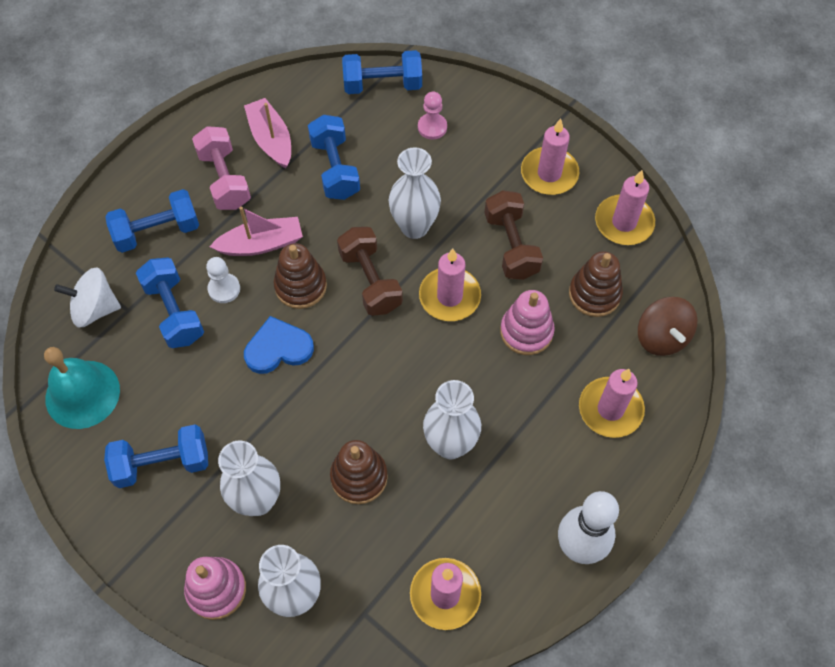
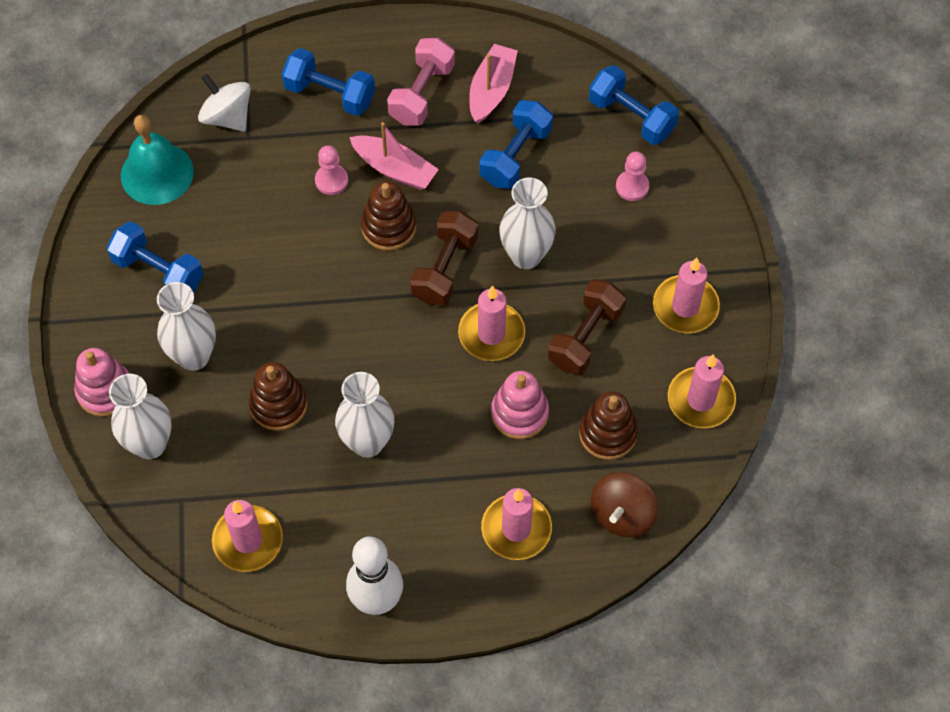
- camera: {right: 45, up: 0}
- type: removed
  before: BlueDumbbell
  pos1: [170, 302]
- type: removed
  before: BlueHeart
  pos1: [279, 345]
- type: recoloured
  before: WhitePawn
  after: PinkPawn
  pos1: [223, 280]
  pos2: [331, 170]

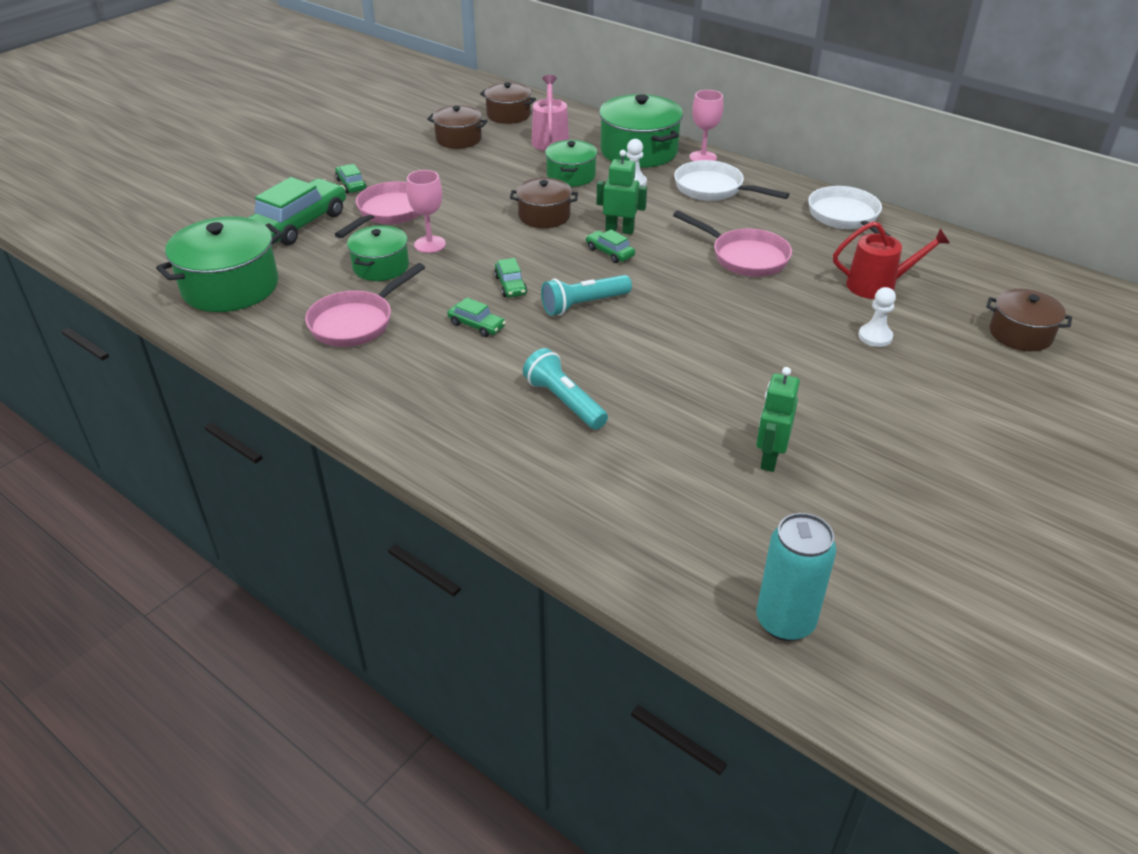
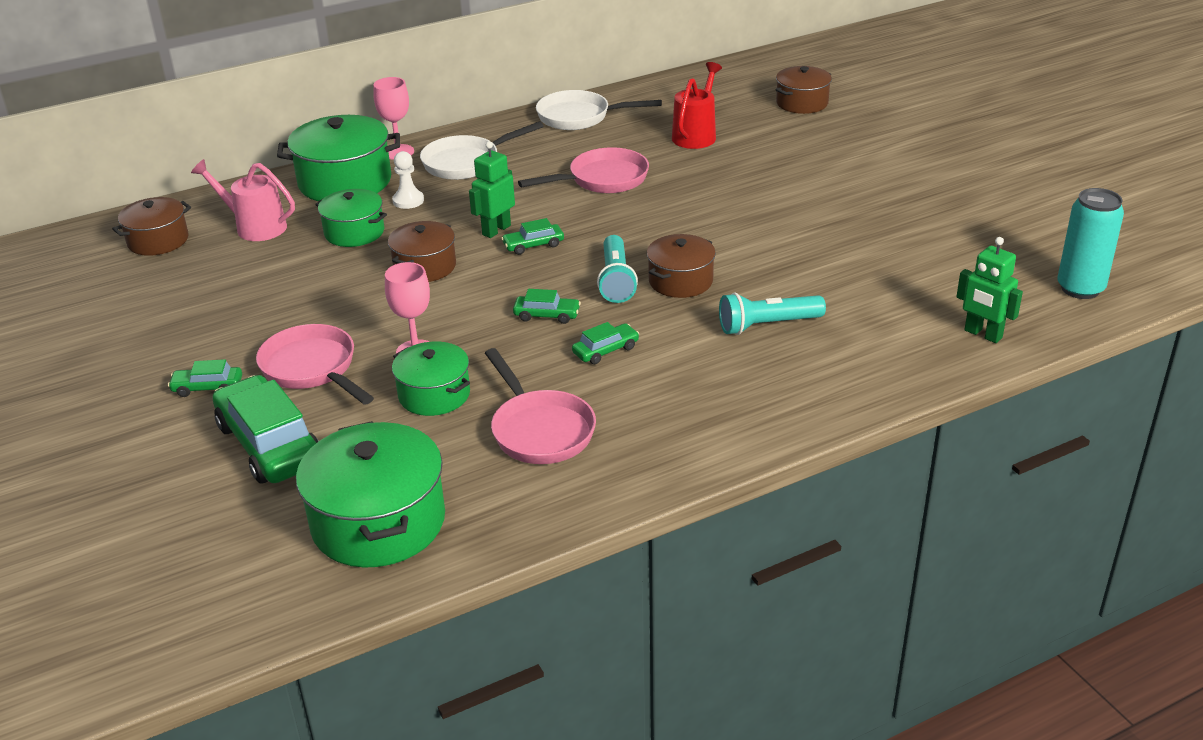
- camera: {right: -65, up: -5}
- type: removed
  before: WhitePawn
  pos1: [877, 317]
- type: moved
  before: BrownPot
  pos1: [457, 127]
  pos2: [681, 266]
- type: moved
  before: GreenRobot
  pos1: [778, 419]
  pos2: [989, 290]

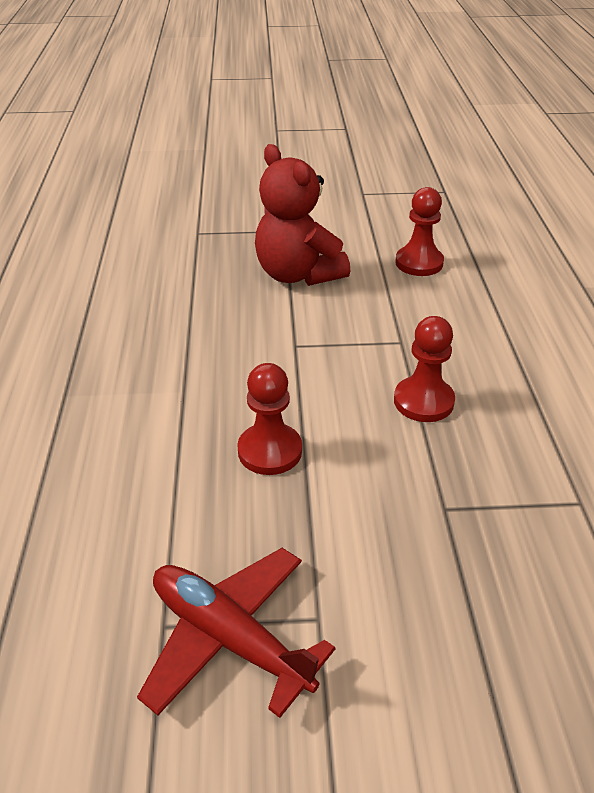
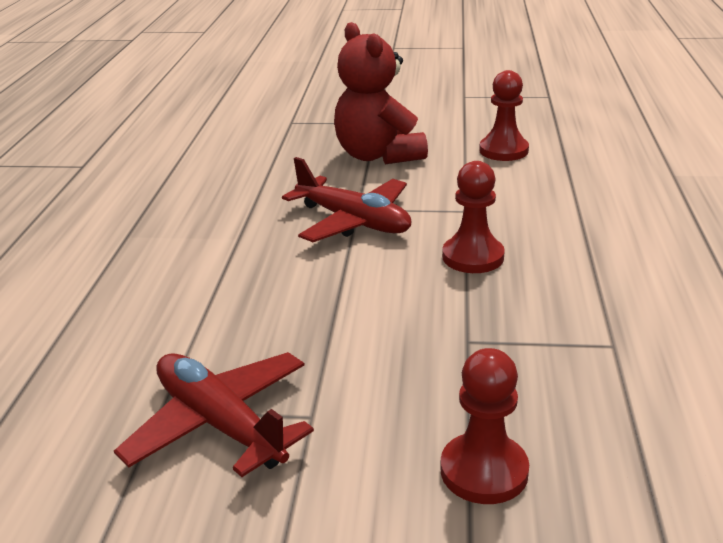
- camera: {right: 10, up: -10}
- type: added
  after: RedPlane
  pos2: [346, 199]
- type: moved
  before: RedPawn
  pos1: [269, 419]
  pos2: [484, 426]

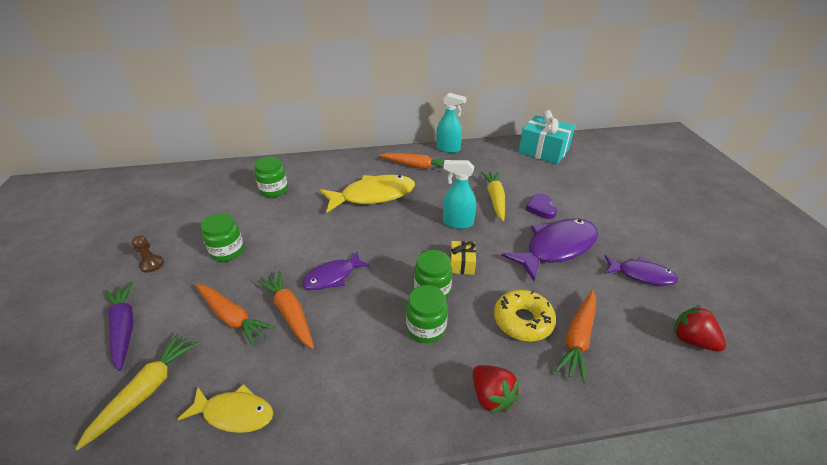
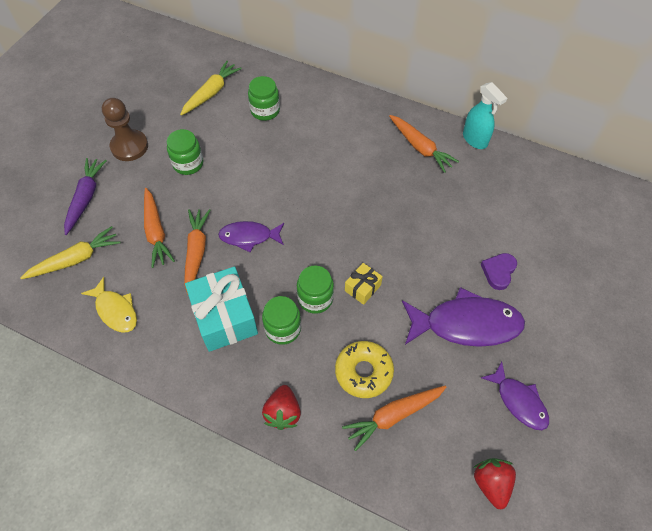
- camera: {right: 35, up: 20}
- type: removed
  before: YellowFish
  pos1: [367, 194]
- type: removed
  before: TurquoiseSprayBottle
  pos1: [459, 194]
- type: moved
  before: YellowCarrot
  pos1: [493, 196]
  pos2: [211, 88]
- type: moved
  before: TurquoiseGift
  pos1: [546, 137]
  pos2: [221, 309]
- type: resized
  before: BrownPawn
  pos1: [148, 254]
  pos2: [125, 129]
  scale: 1.89

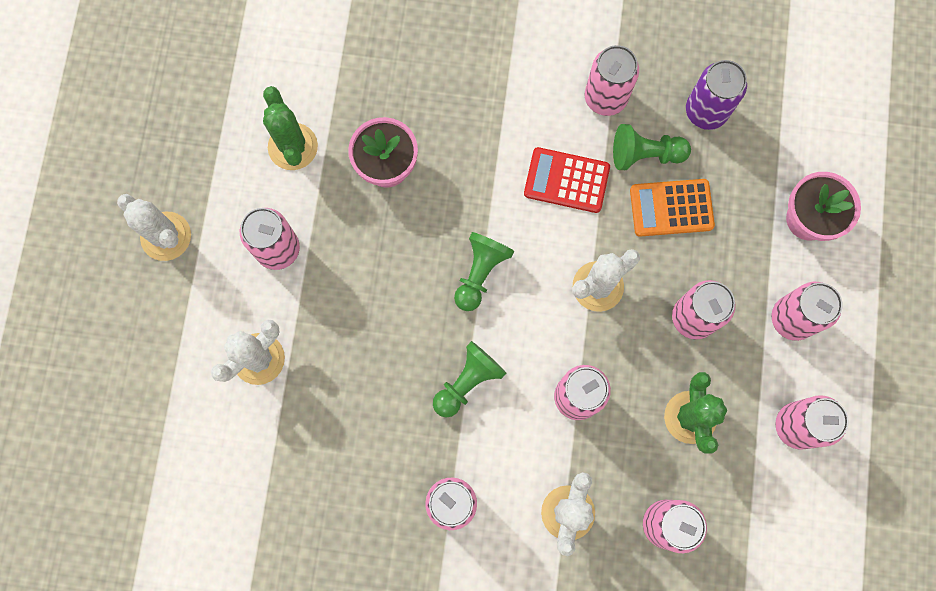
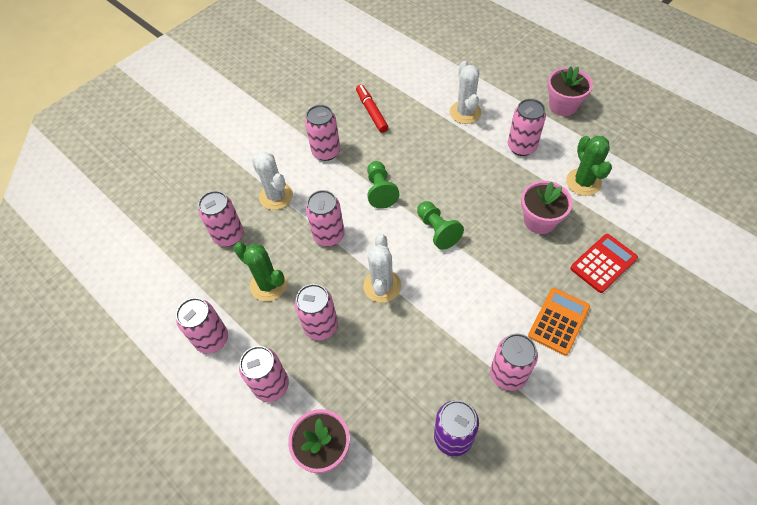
- camera: {right: 130, up: -20}
- type: removed
  before: GreenPawn
  pos1: [652, 147]
- type: added
  after: RedMarker
  pos2: [372, 108]
- type: moved
  before: RedCalculator
  pos1: [567, 180]
  pos2: [604, 263]
- type: moved
  before: OrangeCalculator
  pos1: [672, 208]
  pos2: [559, 322]
- type: replaced
  before: WhiteCactus
  after: PinkFlowerPot
  pos1: [154, 227]
  pos2: [570, 91]
- type: turned
  before: GreenCactus
  pos1: [290, 128]
  pos2: [589, 166]
  turn: 60

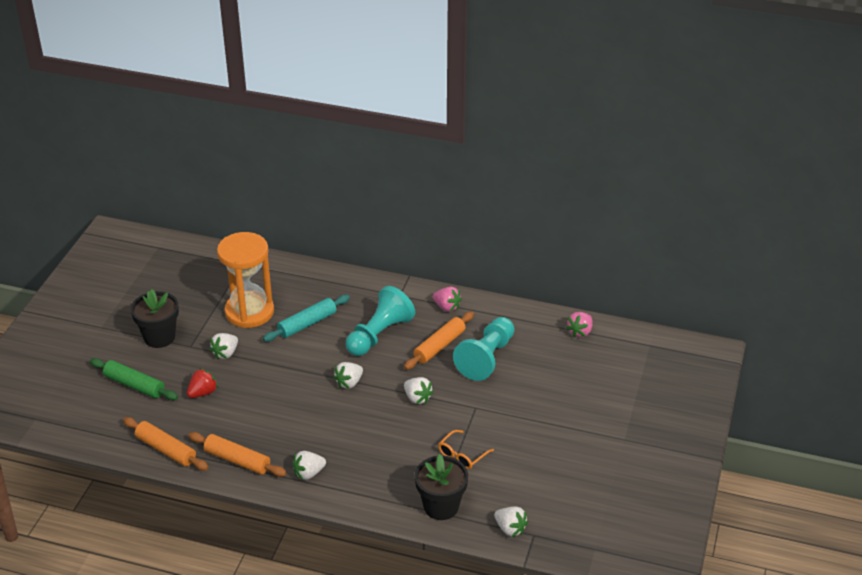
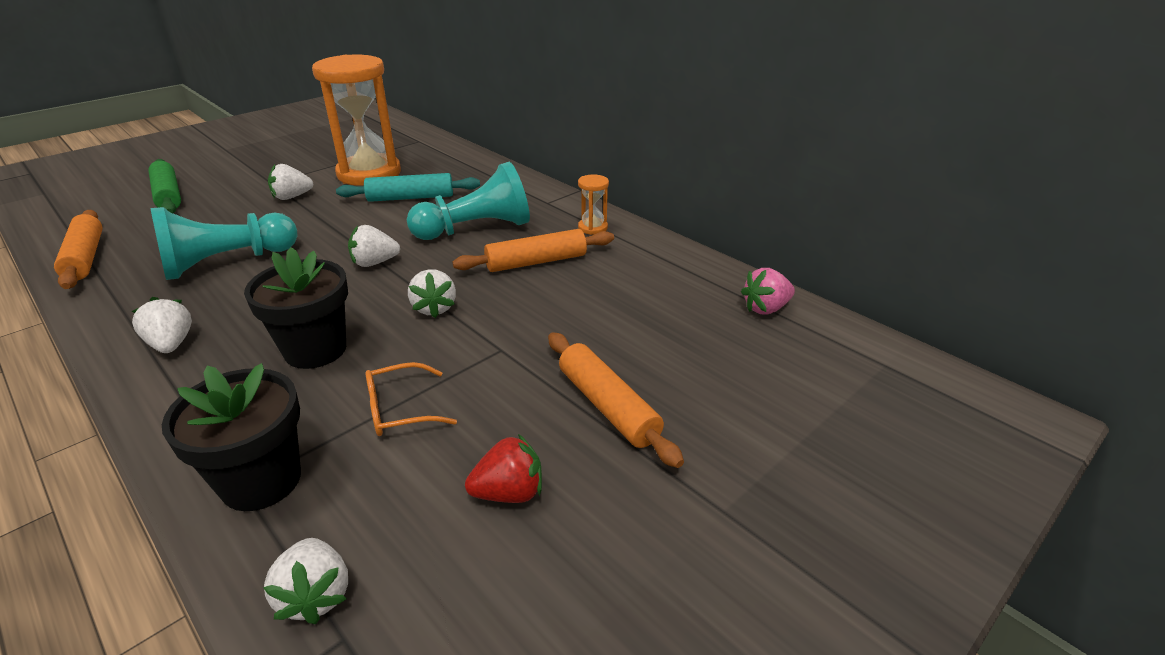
- camera: {right: 30, up: -5}
- type: moved
  before: BlackFlowerPot
  pos1: [155, 318]
  pos2: [296, 308]
- type: moved
  before: RedStrawberry
  pos1: [202, 383]
  pos2: [503, 468]
- type: moved
  before: OrangeRollingPin
  pos1: [237, 454]
  pos2: [616, 400]
- type: moved
  before: TurquoisePawn
  pos1: [484, 349]
  pos2: [223, 243]
- type: replaced
  before: PinkStrawberry
  after: OrangeHourglass
  pos1: [447, 299]
  pos2: [593, 204]
- type: turned
  before: WhiteStrawberry
  pos1: [309, 465]
  pos2: [162, 325]
  turn: 60

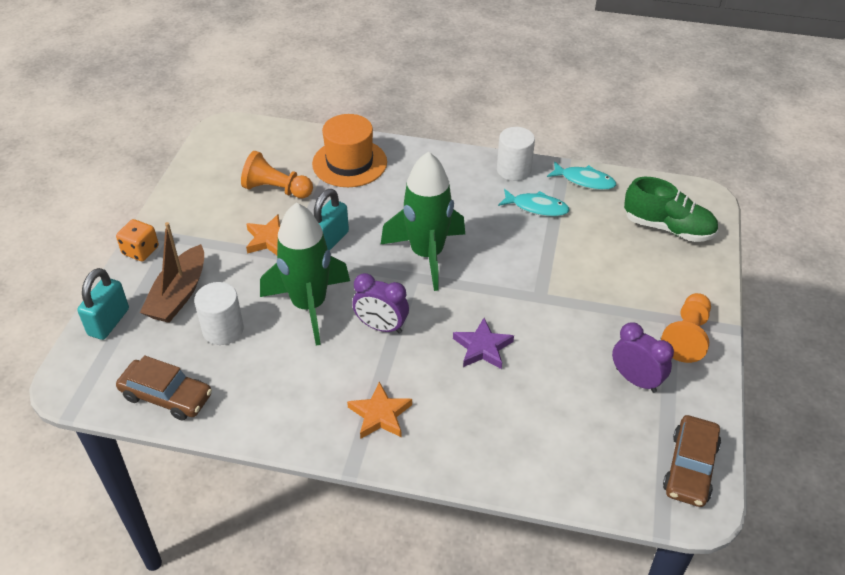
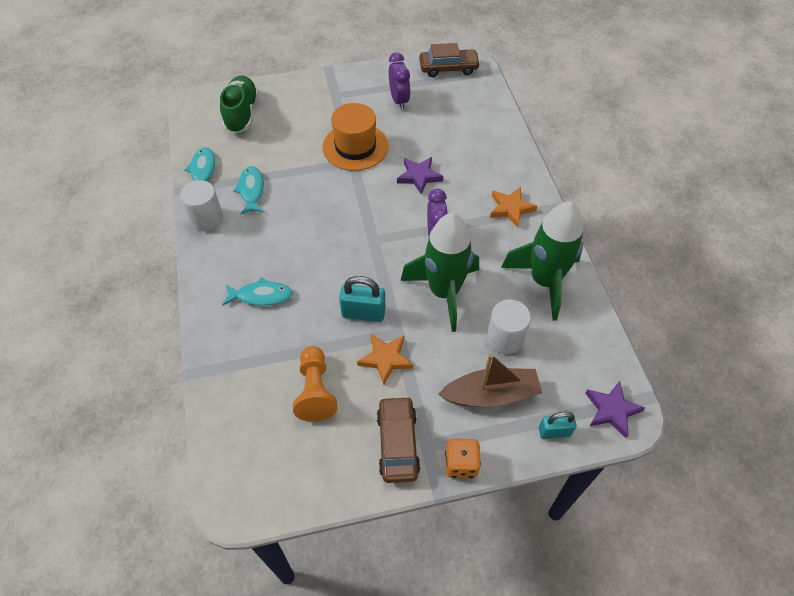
- camera: {right: -115, up: 10}
- type: removed
  before: OrangePawn
  pos1: [686, 328]
- type: added
  after: TurquoiseFish
  pos2: [258, 291]
- type: added
  after: PurpleStar
  pos2: [615, 409]
- type: moved
  before: BrownCar
  pos1: [164, 387]
  pos2: [398, 439]
- type: moved
  before: OrangeHat
  pos1: [349, 150]
  pos2: [355, 137]
- type: moved
  before: GreenRocket
  pos1: [422, 221]
  pos2: [542, 261]
- type: turned
  before: PurpleClock
  pos1: [643, 357]
  pos2: [399, 81]
  turn: 150
- type: resized
  before: TurquoisePadlock
  pos1: [103, 304]
  pos2: [558, 425]
  scale: 0.67

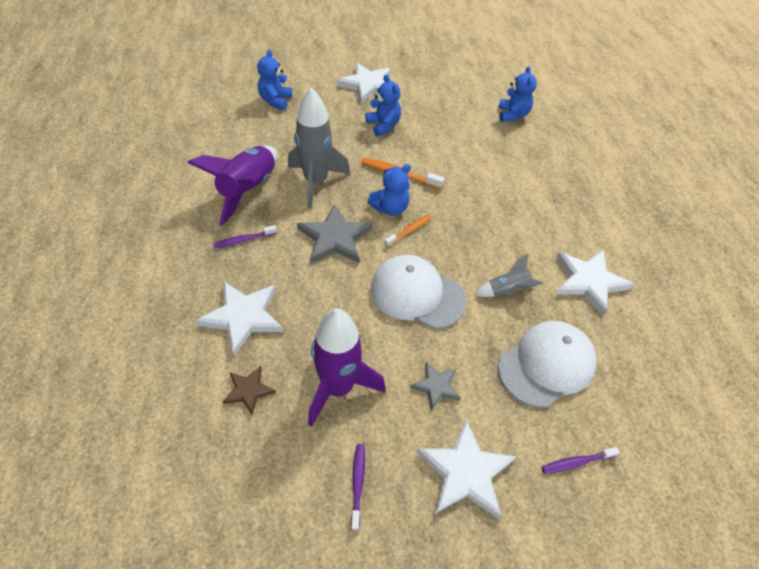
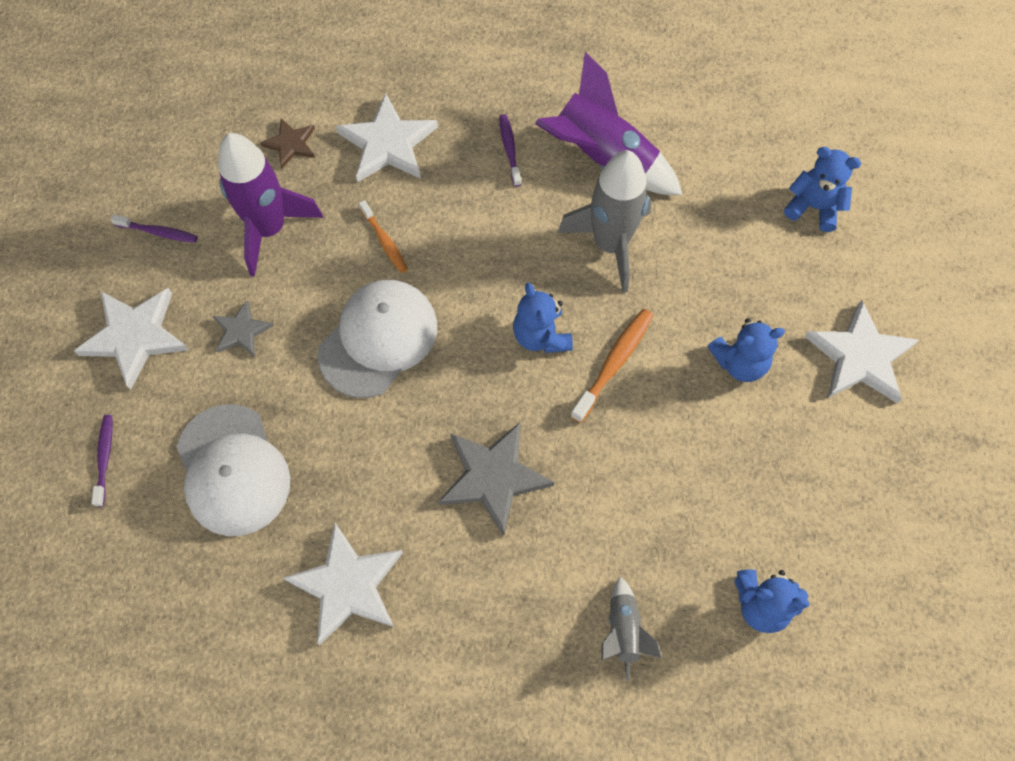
- camera: {right: 105, up: 15}
- type: moved
  before: GreyStar
  pos1: [334, 233]
  pos2: [496, 479]
- type: moved
  before: OrangeToothbrush
  pos1: [408, 230]
  pos2: [383, 236]
- type: moved
  before: GreyRocket
  pos1: [508, 275]
  pos2: [631, 628]

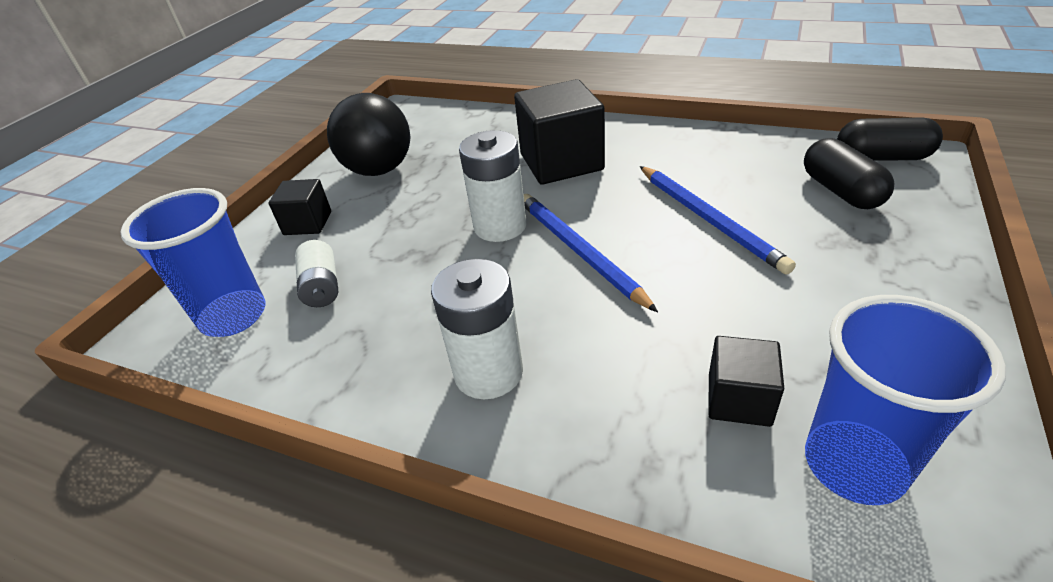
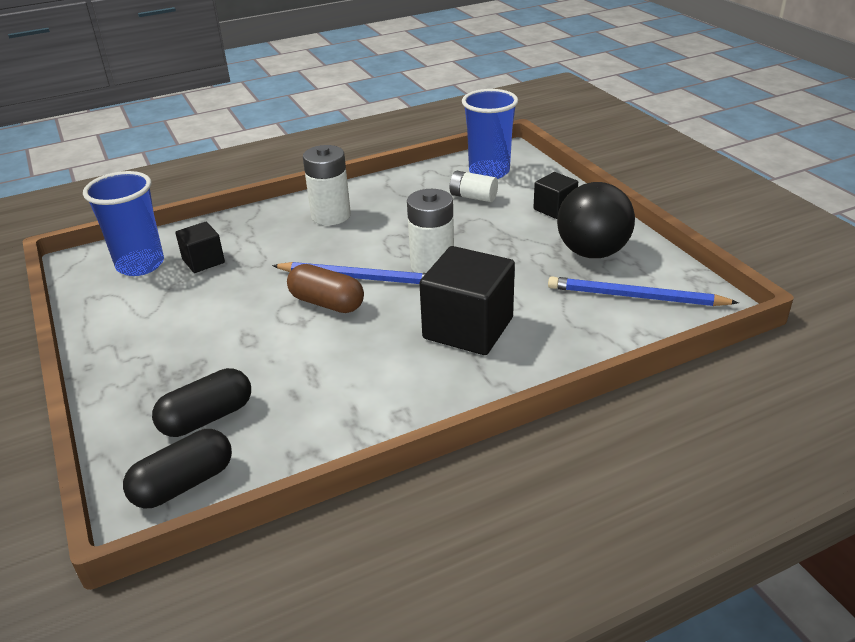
- camera: {right: 130, up: -5}
- type: added
  after: BrownCapsule
  pos2: [325, 288]
- type: moved
  before: BluePencil
  pos1: [718, 220]
  pos2: [643, 291]
- type: turned
  before: BlackCapsule
  pos1: [849, 173]
  pos2: [201, 402]
  turn: -60

